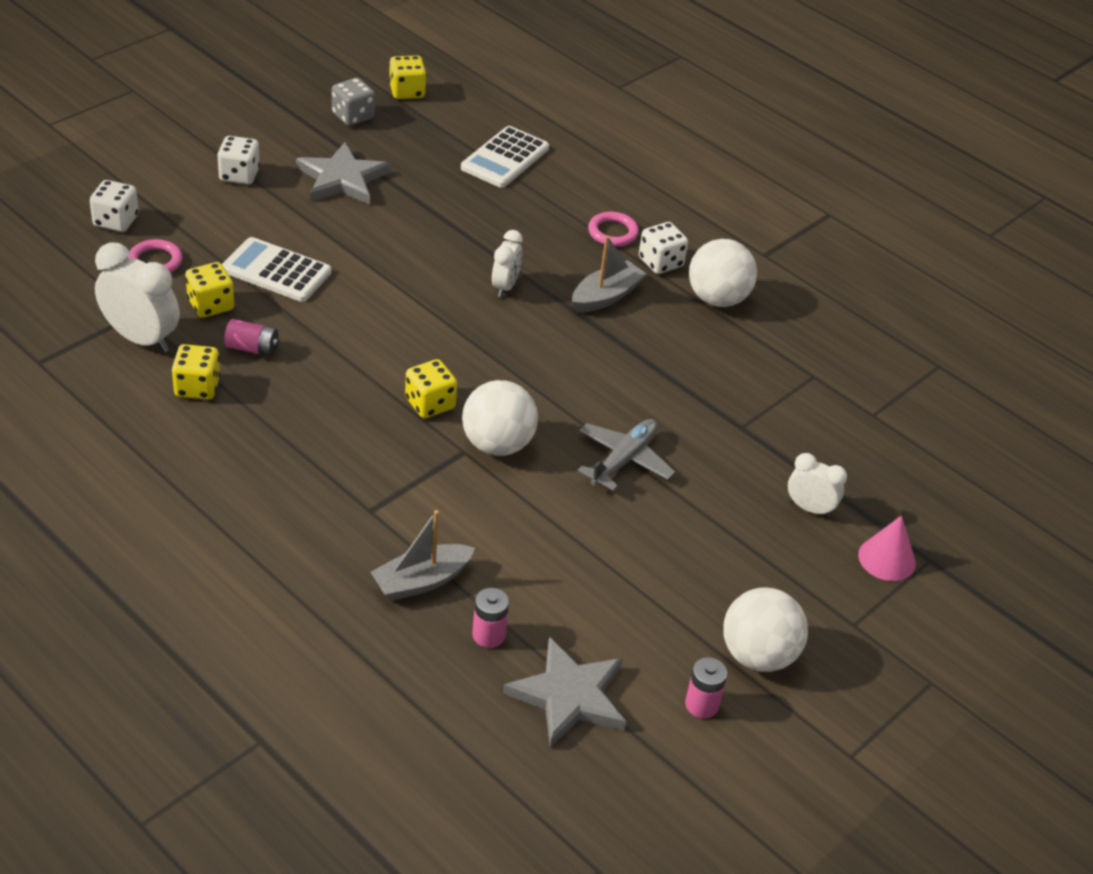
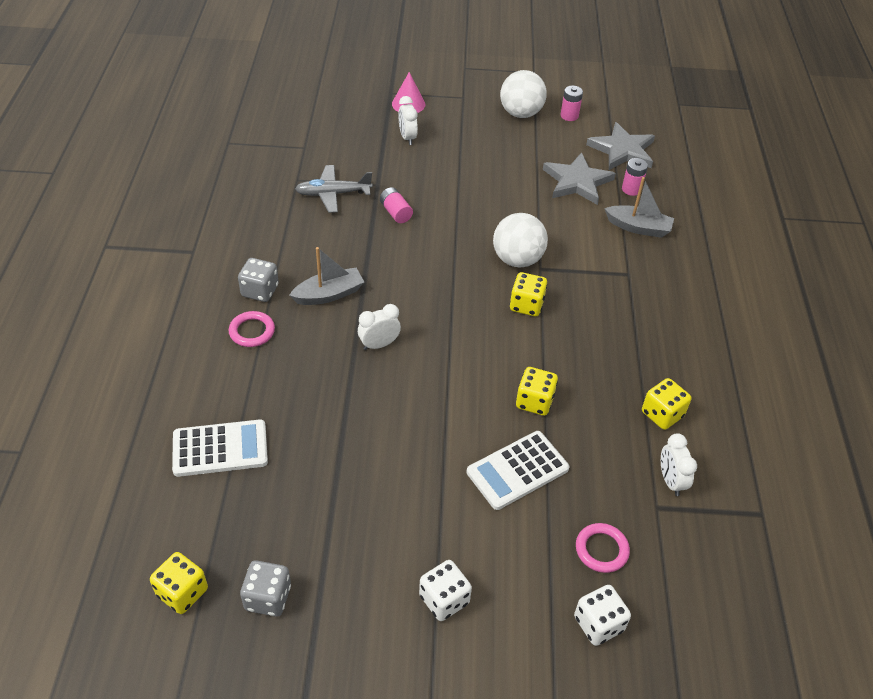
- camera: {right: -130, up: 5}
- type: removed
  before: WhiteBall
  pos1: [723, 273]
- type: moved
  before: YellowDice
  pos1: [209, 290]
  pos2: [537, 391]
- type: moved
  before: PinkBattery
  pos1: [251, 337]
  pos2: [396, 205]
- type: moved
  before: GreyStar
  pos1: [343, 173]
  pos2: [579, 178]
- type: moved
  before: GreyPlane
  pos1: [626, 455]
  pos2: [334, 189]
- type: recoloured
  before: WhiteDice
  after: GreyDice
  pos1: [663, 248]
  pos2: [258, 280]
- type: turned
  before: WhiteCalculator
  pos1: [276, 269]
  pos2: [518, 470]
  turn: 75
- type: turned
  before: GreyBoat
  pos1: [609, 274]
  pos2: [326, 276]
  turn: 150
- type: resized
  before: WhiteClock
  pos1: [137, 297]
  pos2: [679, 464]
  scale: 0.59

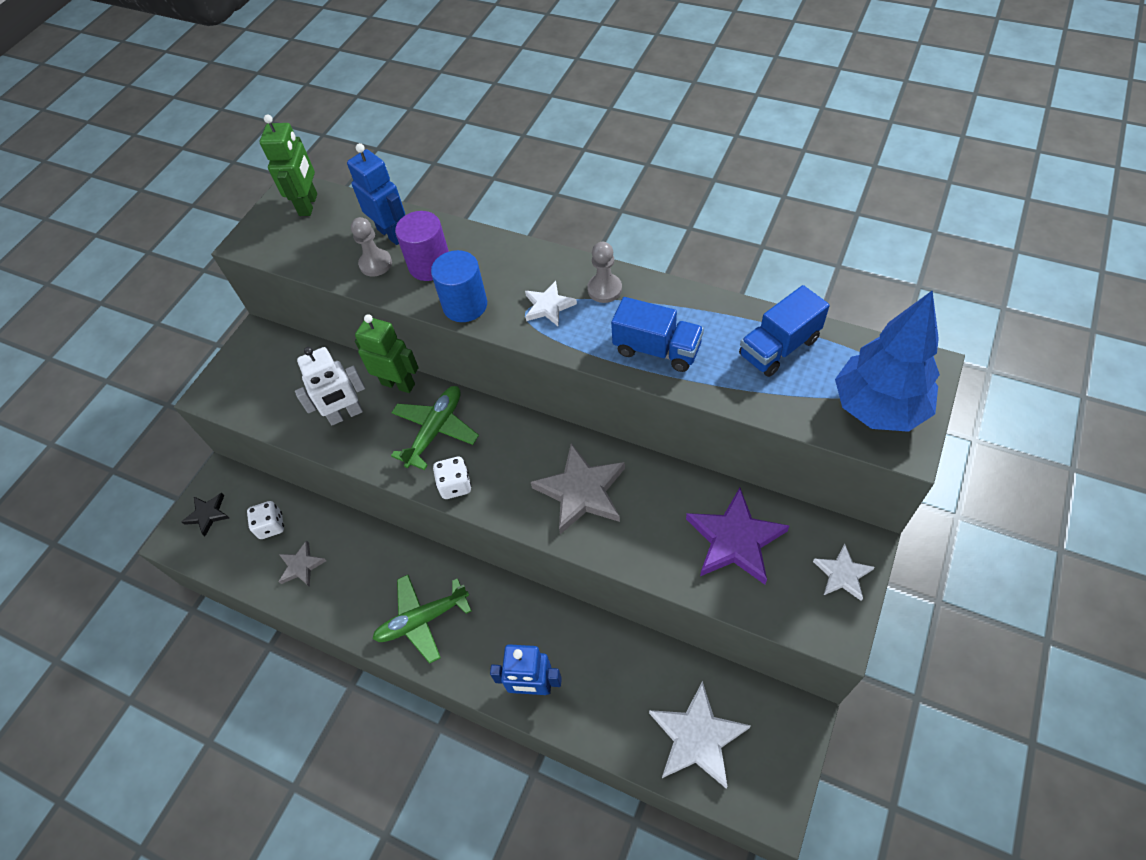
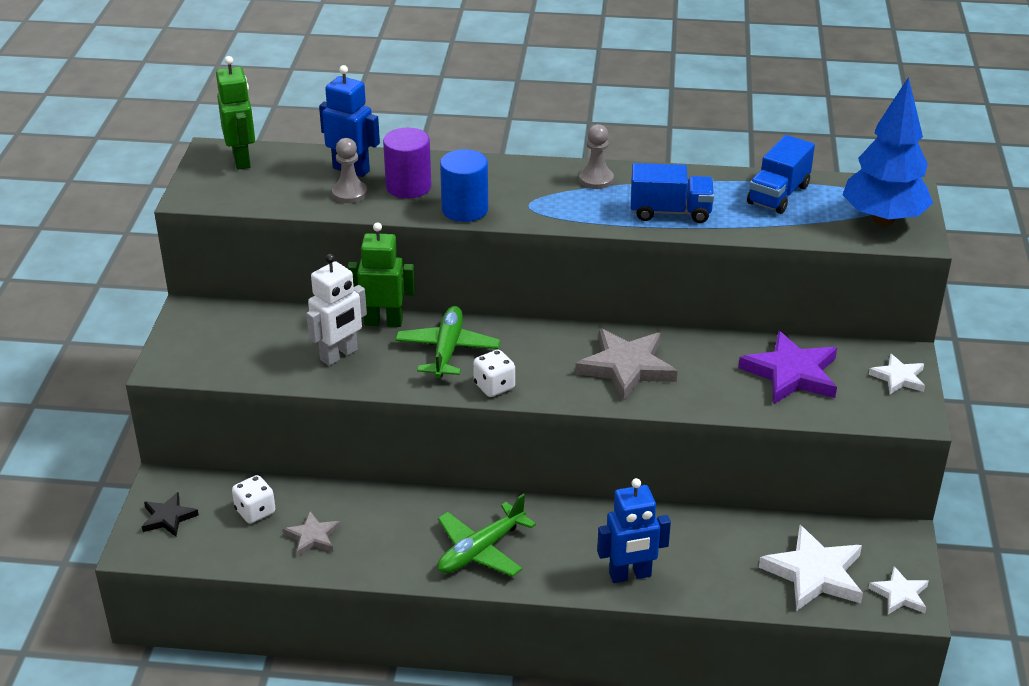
- camera: {right: -25, up: -20}
- type: moved
  before: WhiteStar
  pos1: [551, 303]
  pos2: [898, 590]

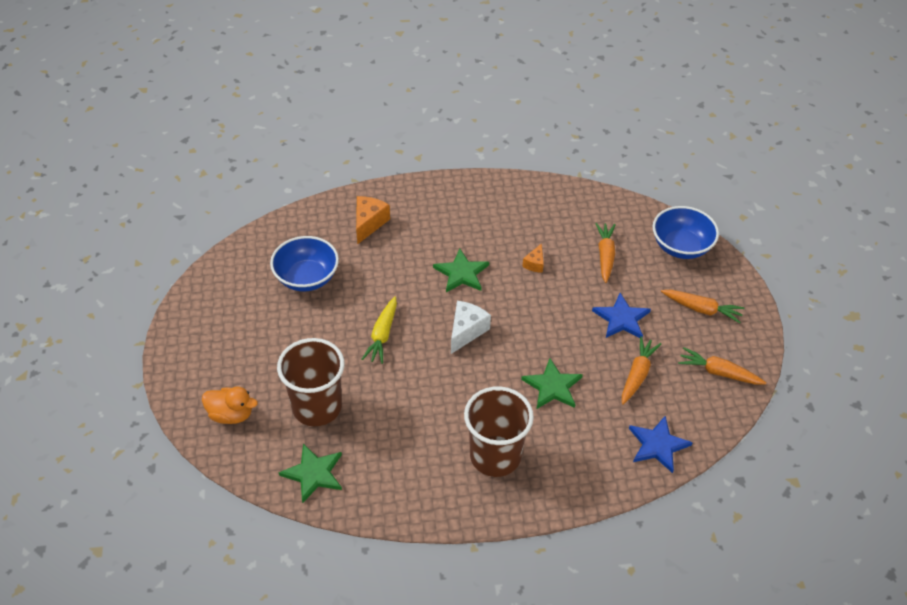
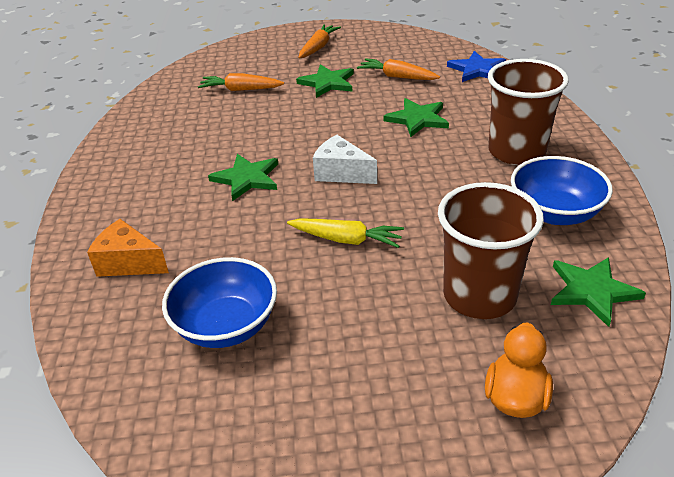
- camera: {right: -85, up: -10}
- type: removed
  before: OrangeCheese
  pos1: [533, 258]
- type: removed
  before: OrangeCarrot
  pos1: [722, 366]
- type: moved
  before: BlueBowl
  pos1: [686, 232]
  pos2: [562, 190]
- type: recoloured
  before: BlueStar
  after: GreenStar
  pos1: [621, 315]
  pos2: [325, 81]

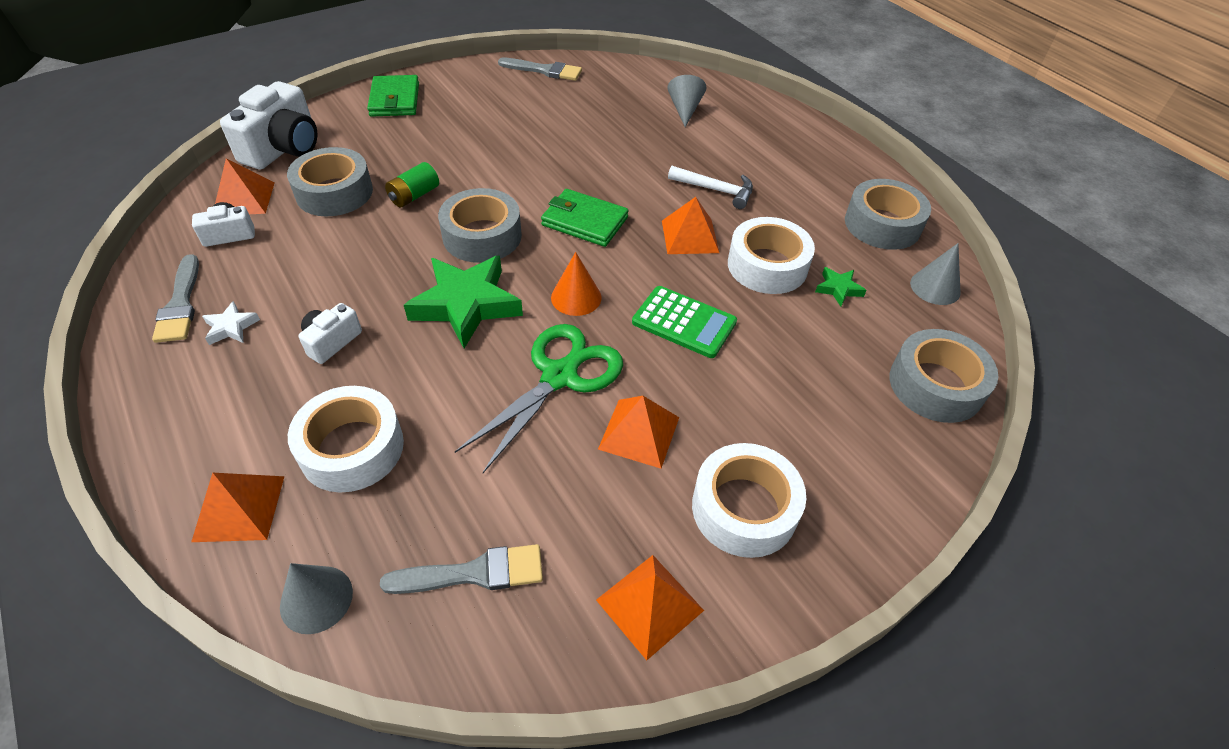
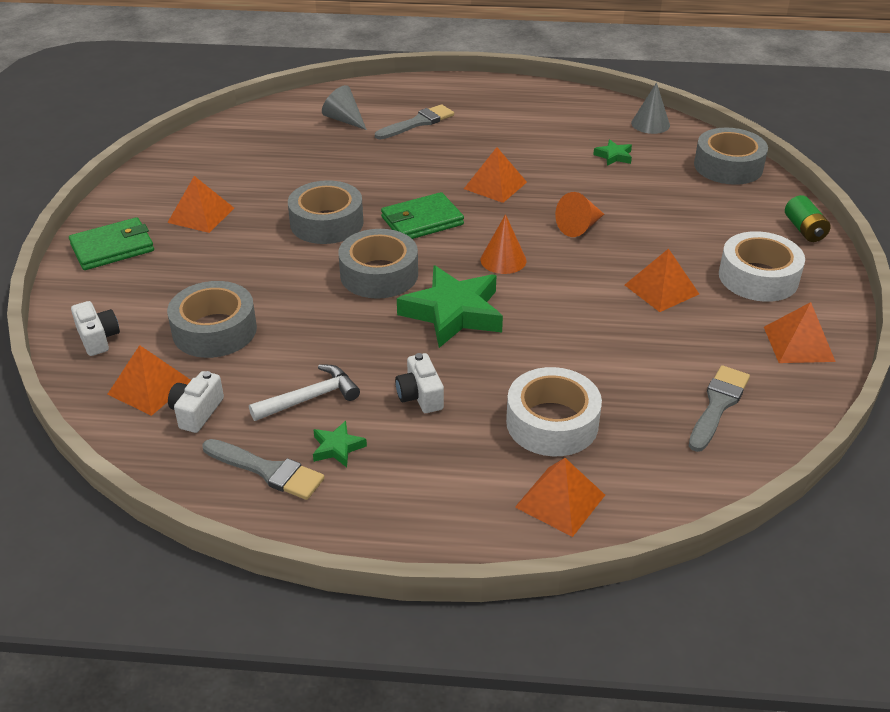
- camera: {right: -50, up: -10}
- type: removed
  before: GreyCone
  pos1: [316, 598]
- type: removed
  before: GreenScissors
  pos1: [539, 398]
- type: removed
  before: WhiteTape
  pos1: [771, 255]
- type: added
  after: OrangePyramid
  pos2: [200, 204]
- type: moved
  before: GreenBattery
  pos1: [412, 184]
  pos2: [808, 218]
- type: moved
  before: GreyBrush
  pos1: [540, 69]
  pos2: [414, 122]
- type: moved
  before: WhiteHammer
  pos1: [710, 187]
  pos2: [304, 392]
- type: moved
  before: GreyTape
  pos1: [888, 214]
  pos2: [326, 212]
- type: replaced
  before: GreenCalculator
  after: OrangeCone
  pos1: [684, 322]
  pos2: [579, 214]
- type: recoloured
  before: WhiteStar
  after: GreenStar
  pos1: [231, 323]
  pos2: [340, 444]
- type: turned
  before: GreenWallet
  pos1: [393, 96]
  pos2: [111, 243]
  turn: -60
- type: resized
  before: WhiteCamera
  pos1: [268, 125]
  pos2: [95, 328]
  scale: 0.53

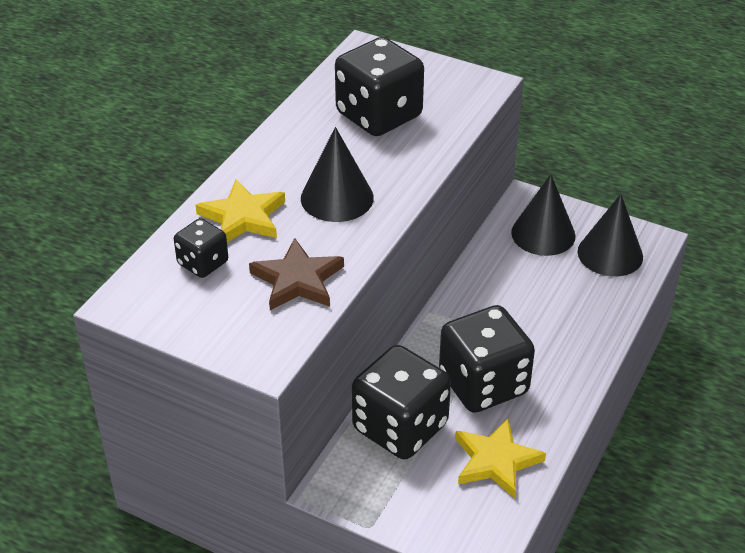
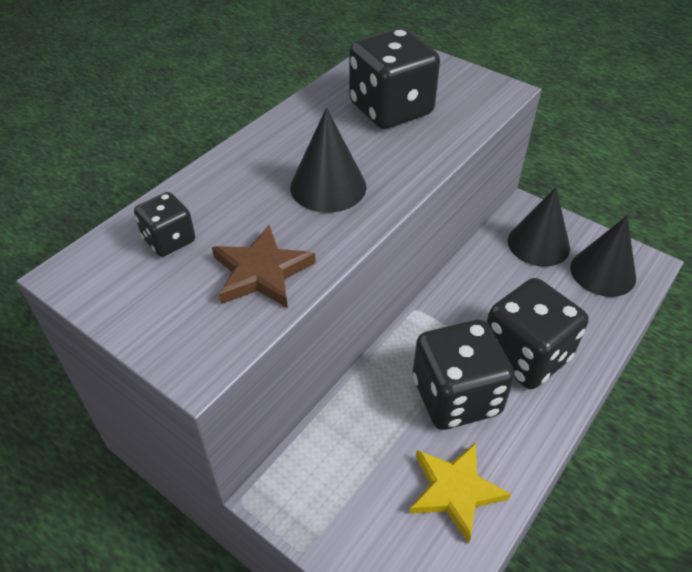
- camera: {right: 10, up: 5}
- type: removed
  before: YellowStar
  pos1: [240, 210]
- type: moved
  before: BlackDice
  pos1: [401, 402]
  pos2: [537, 333]

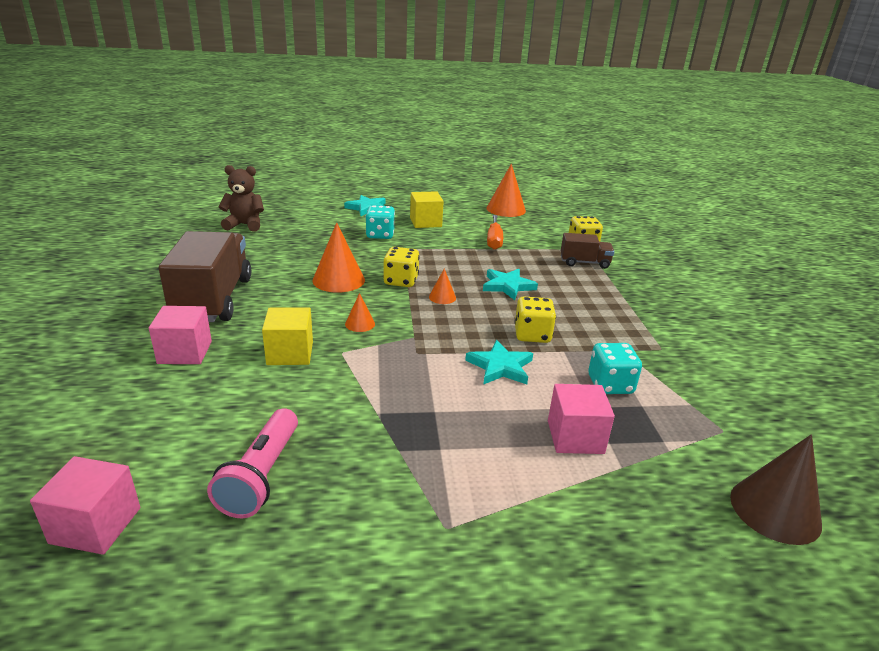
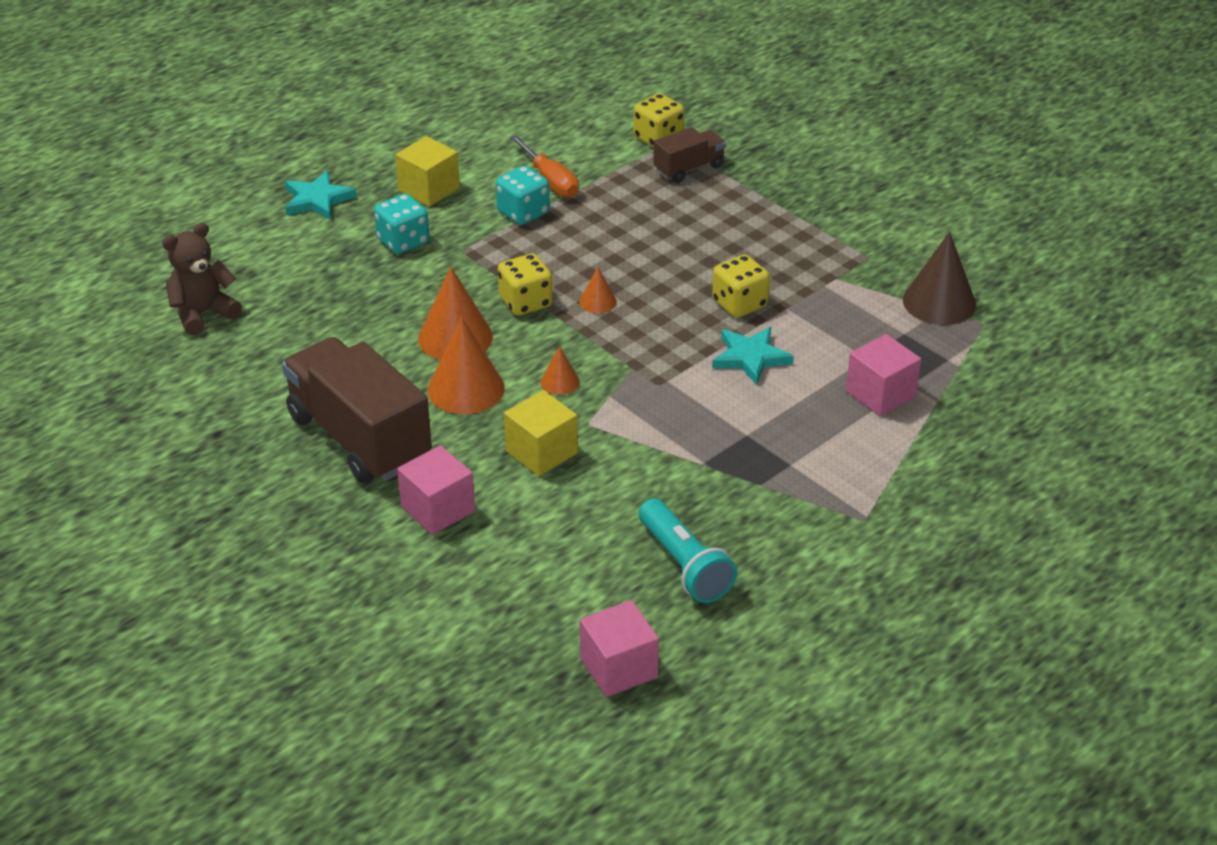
- camera: {right: -35, up: 10}
- type: removed
  before: TurquoiseStar
  pos1: [510, 284]
- type: moved
  before: OrangeCone
  pos1: [506, 190]
  pos2: [466, 365]
- type: moved
  before: TurquoiseDice
  pos1: [615, 368]
  pos2: [523, 195]
- type: moved
  before: BrownCone
  pos1: [776, 489]
  pos2: [939, 278]
- type: recoloured
  before: PinkFlashlight
  after: TurquoiseFlashlight
  pos1: [252, 463]
  pos2: [688, 550]

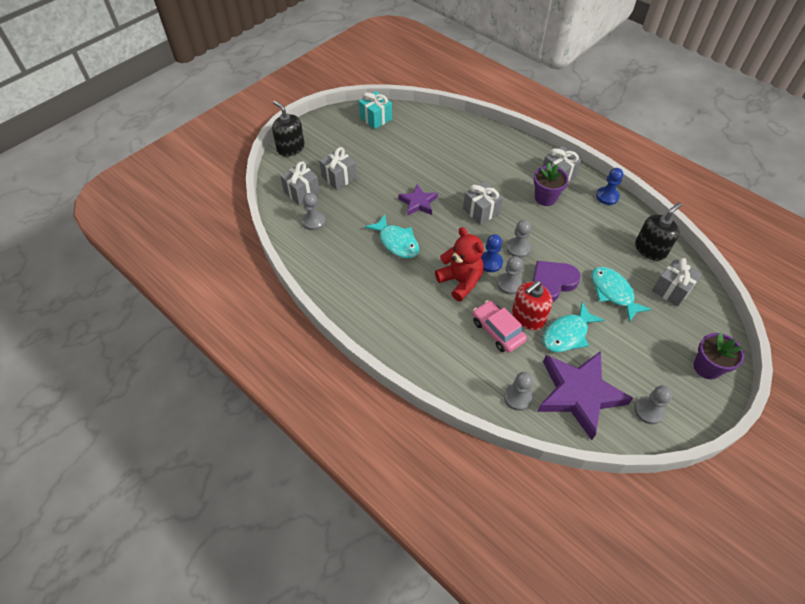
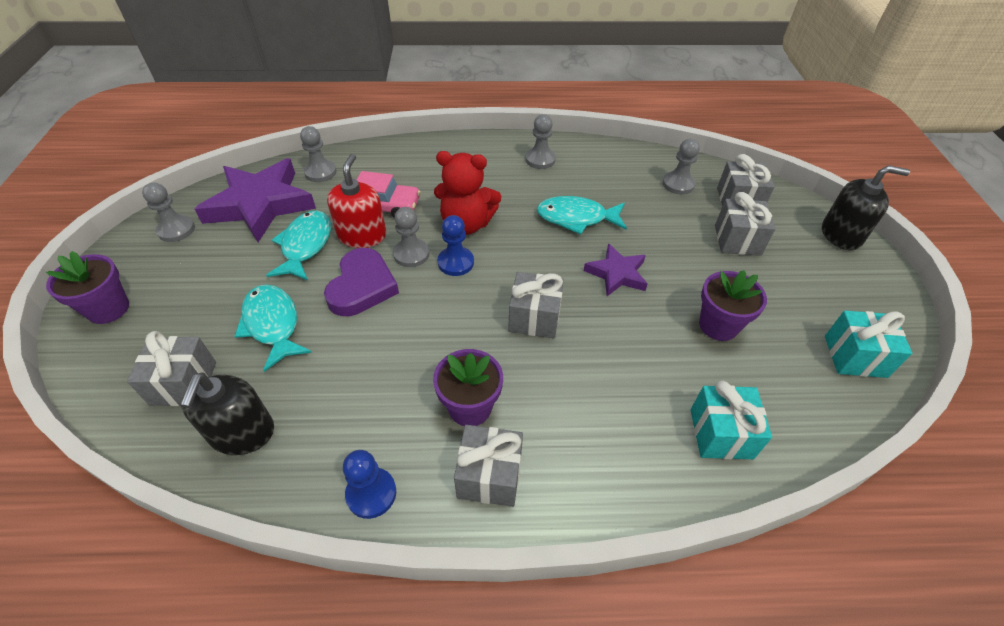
- camera: {right: 135, up: -5}
- type: added
  after: TurquoiseGift
  pos2: [731, 420]
- type: added
  after: PurpleFlowerPot
  pos2: [733, 305]
- type: moved
  before: GreyPawn
  pos1: [518, 239]
  pos2: [540, 141]
- type: turned
  before: TurquoiseFish
  pos1: [621, 294]
  pos2: [273, 328]
  turn: -135

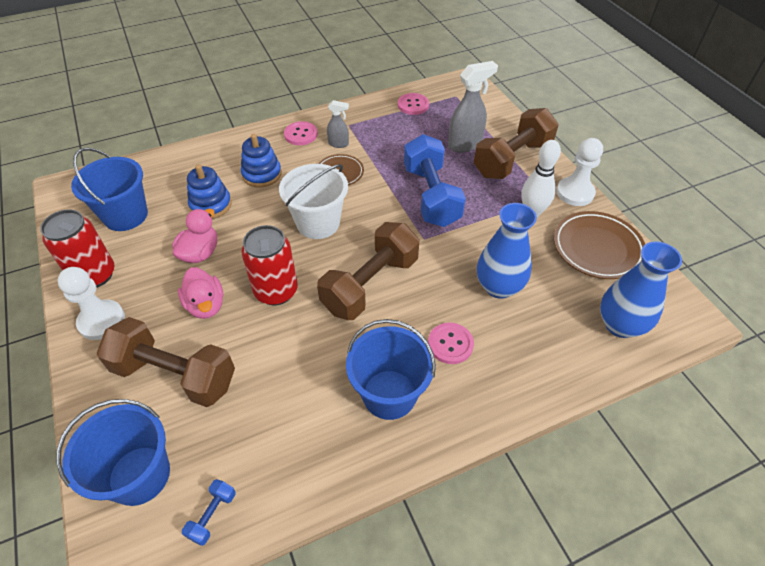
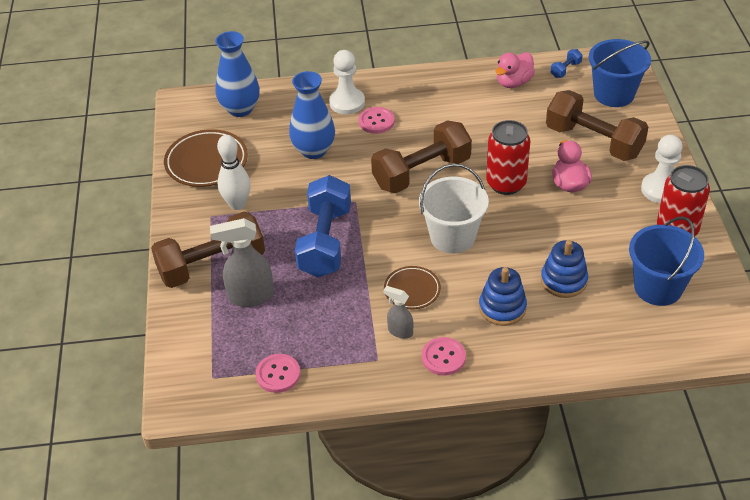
- camera: {right: -160, up: -5}
- type: removed
  before: BlueBucket
  pos1: [391, 369]
- type: moved
  before: PinkDuck
  pos1: [194, 236]
  pos2: [515, 70]
- type: moved
  before: WhitePawn
  pos1: [580, 172]
  pos2: [347, 82]

